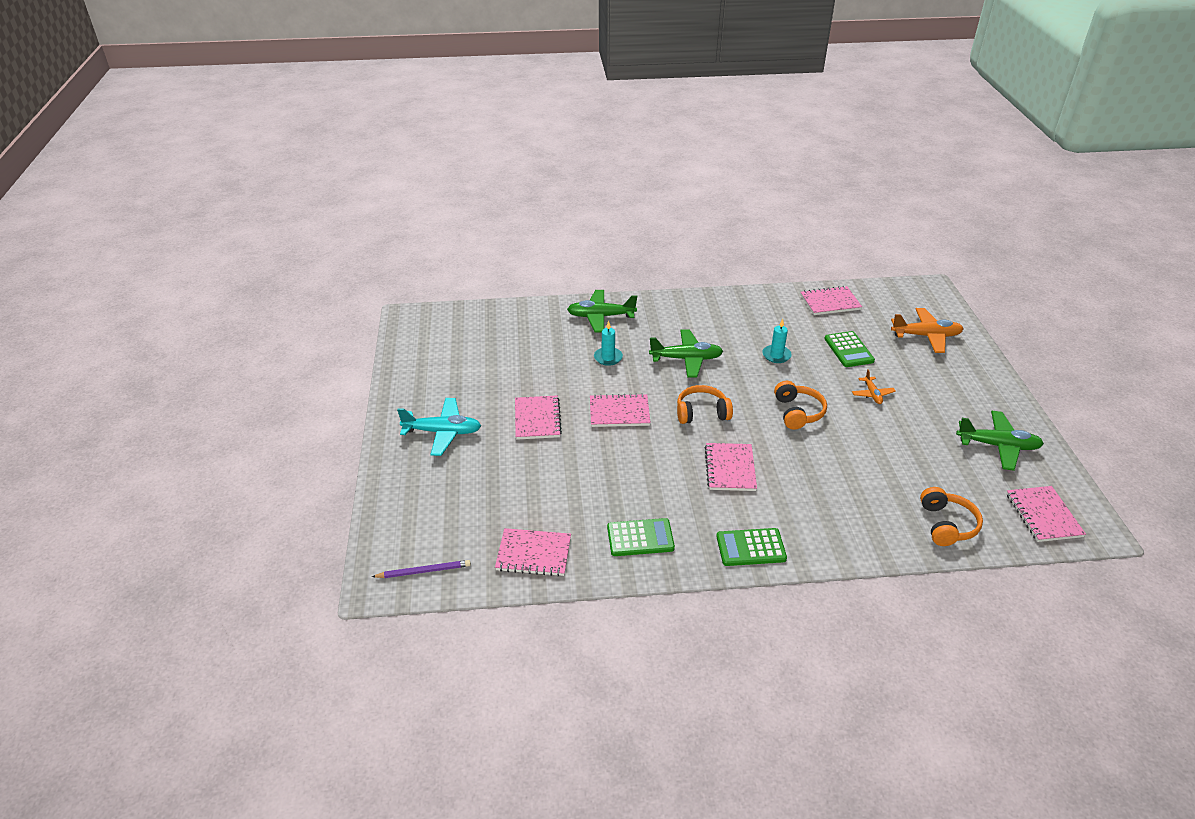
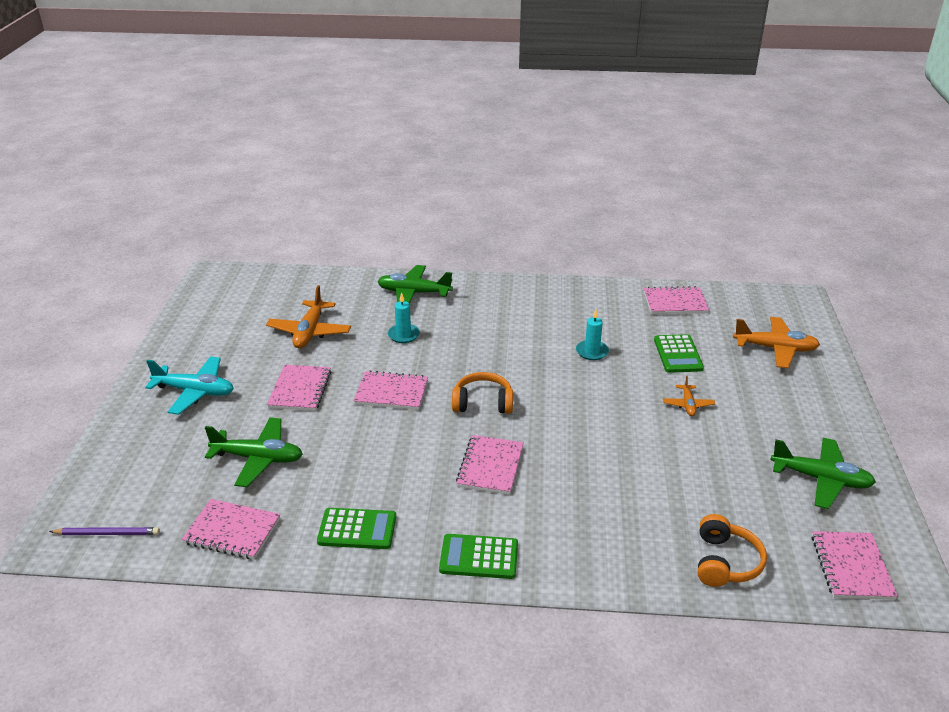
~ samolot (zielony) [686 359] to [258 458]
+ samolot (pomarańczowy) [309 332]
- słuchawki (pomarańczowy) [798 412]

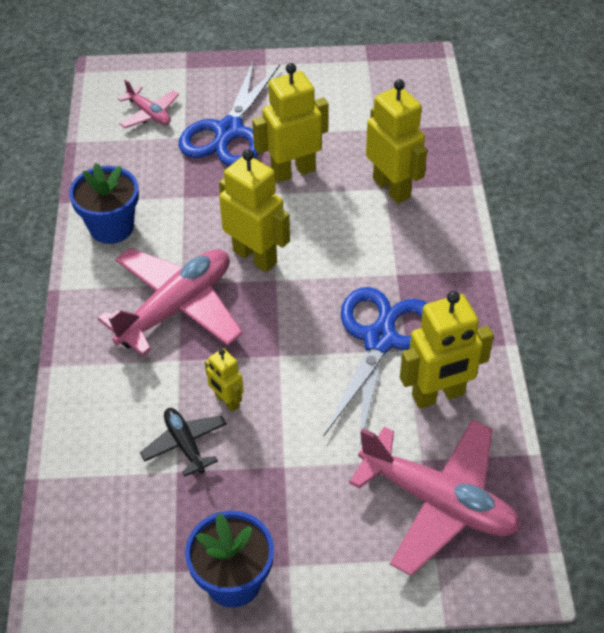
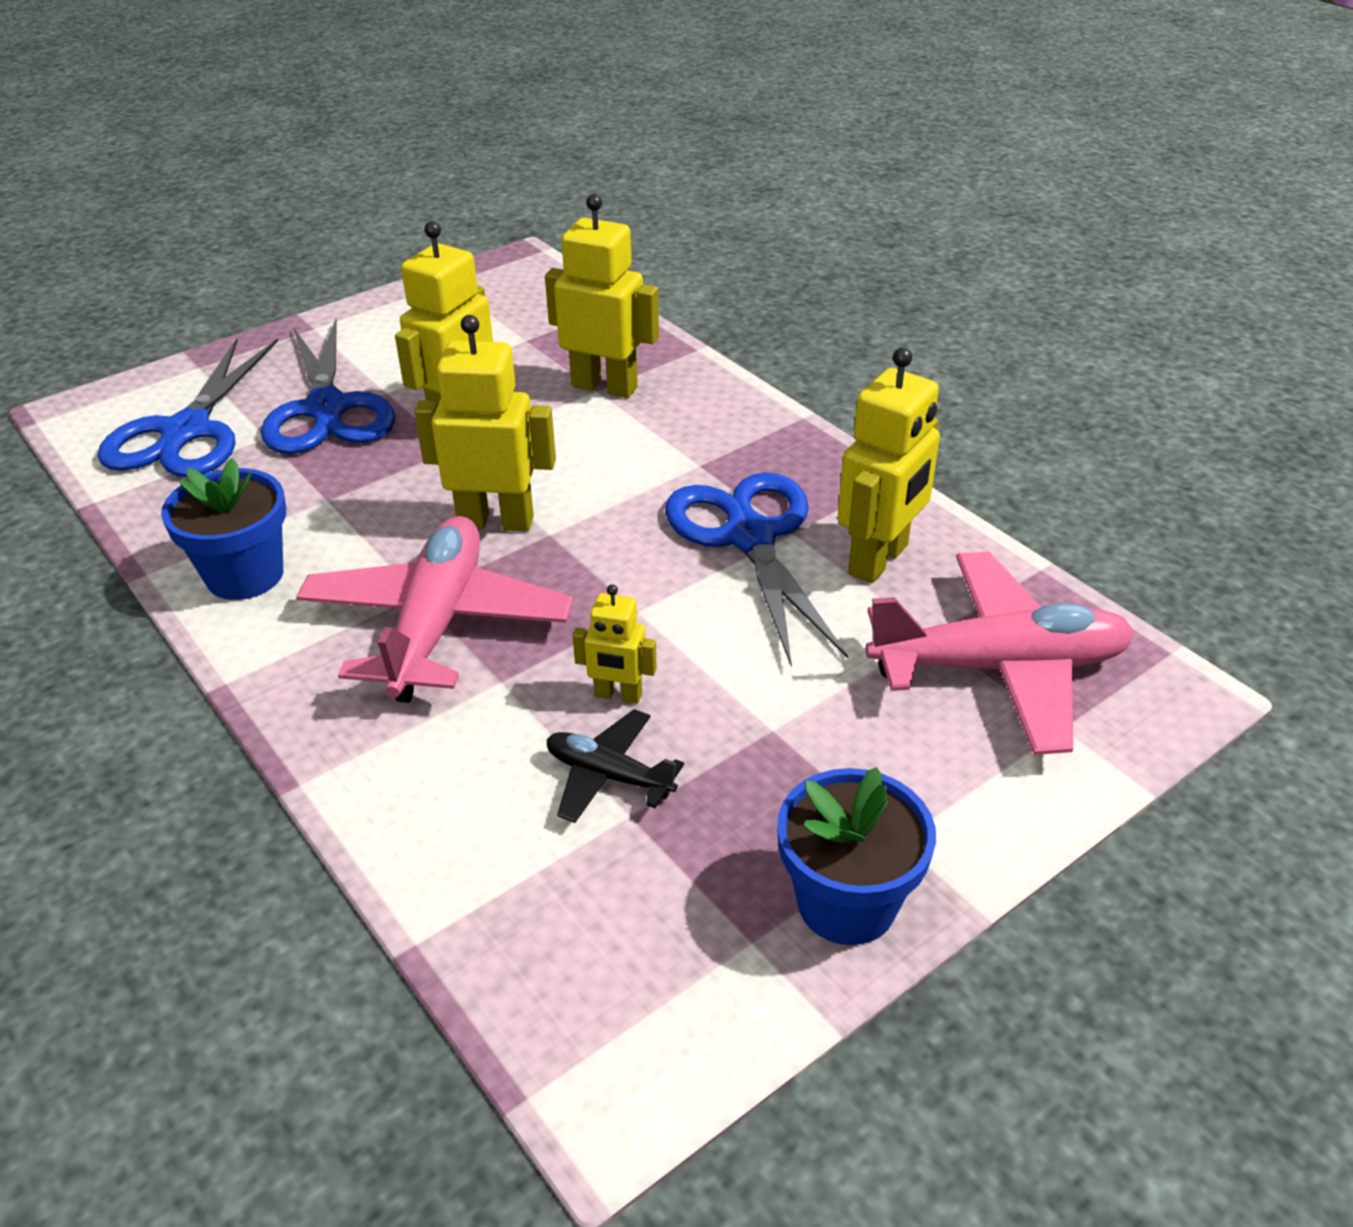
~ samolot (różowy) [149 114] to nożyczki (niebieski) [187 431]

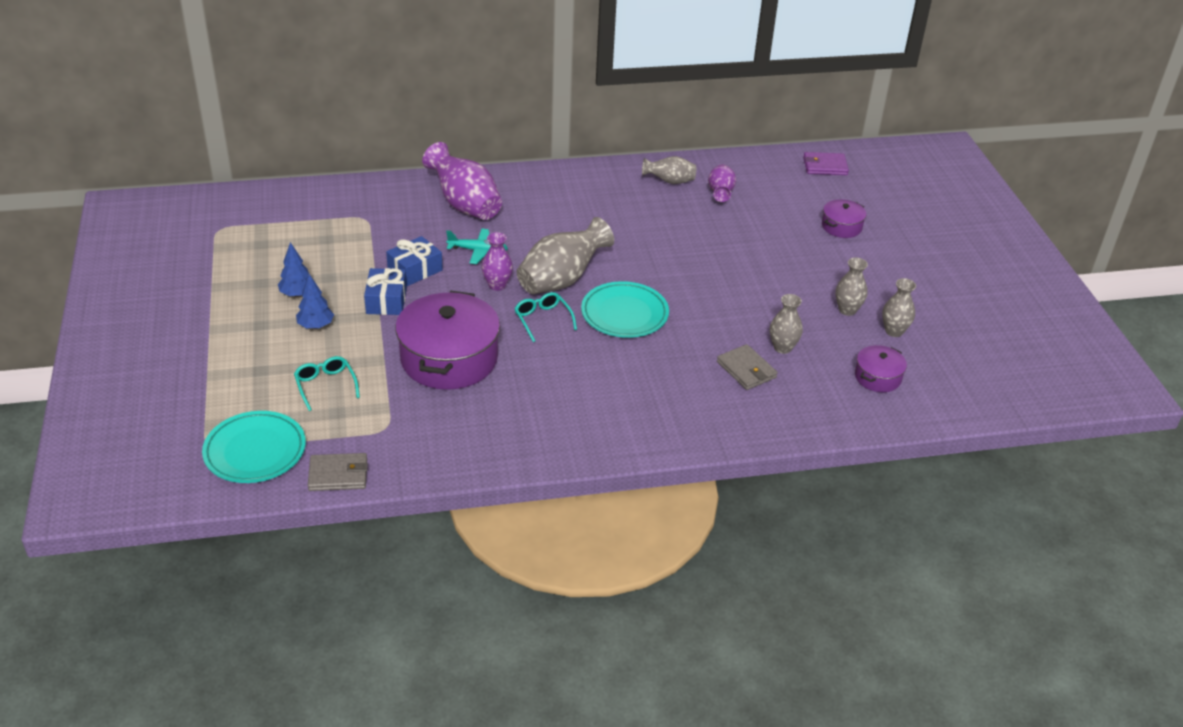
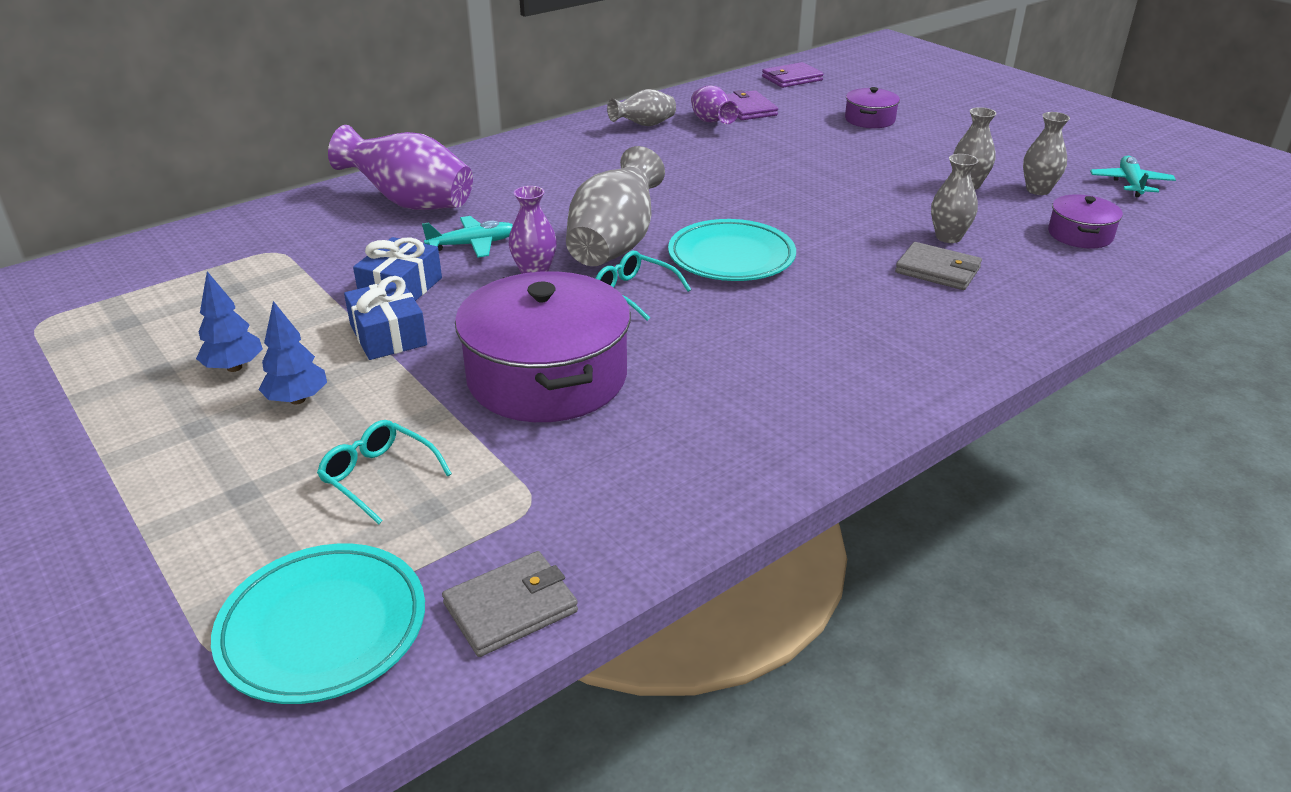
+ portfel (fioletowy) [748 109]
+ samolot (turkusowy) [1130 183]

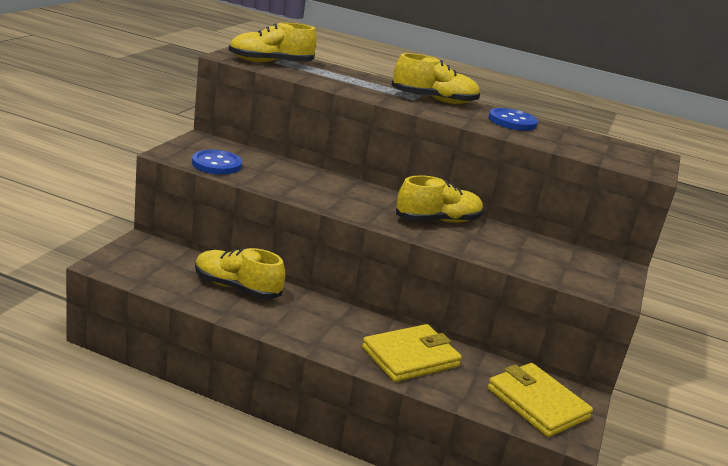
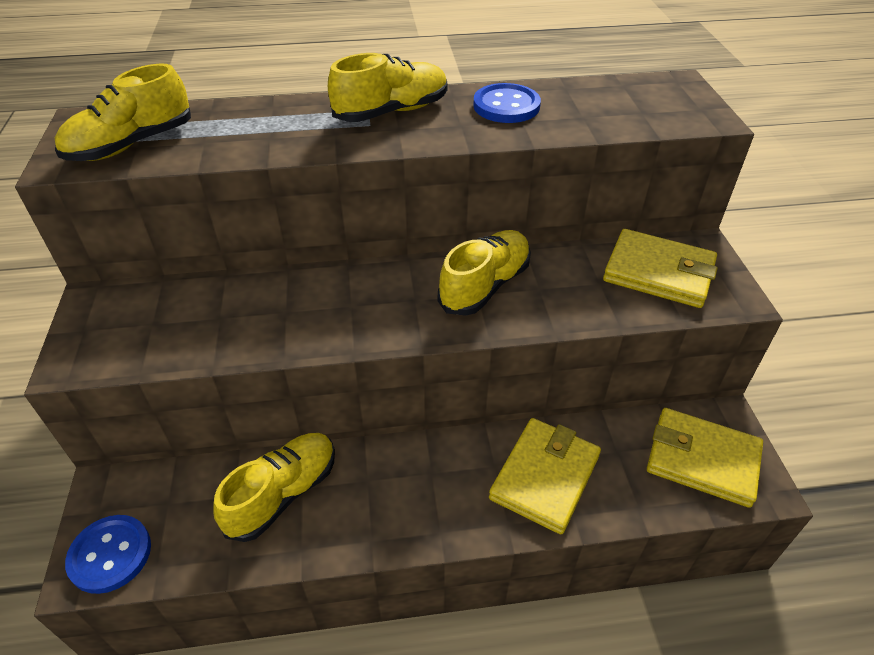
~ guzik (niebieski) [216 164] to [110 555]
~ but (żółty) [236 288] = [283 494] 135 degrees clockwise
+ portfel (żółty) [658 273]

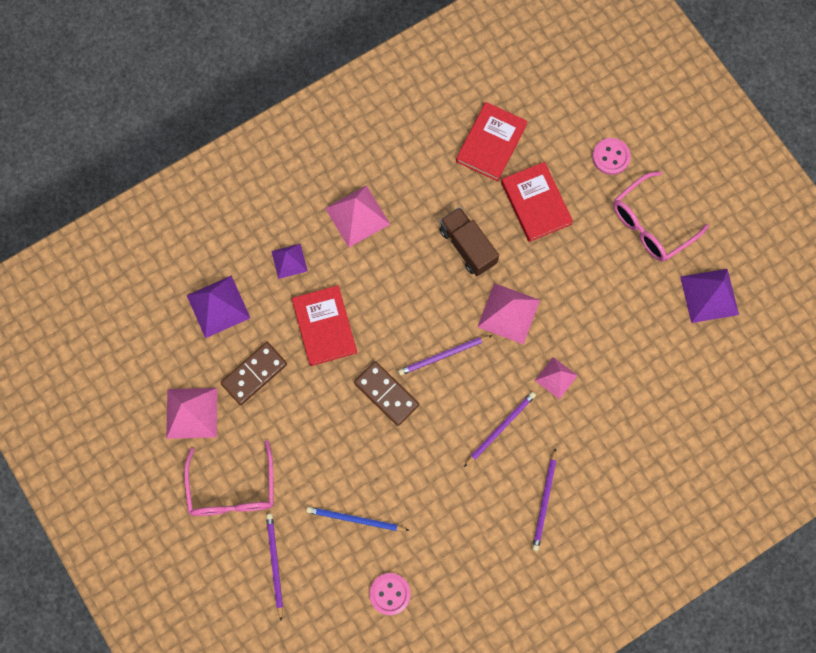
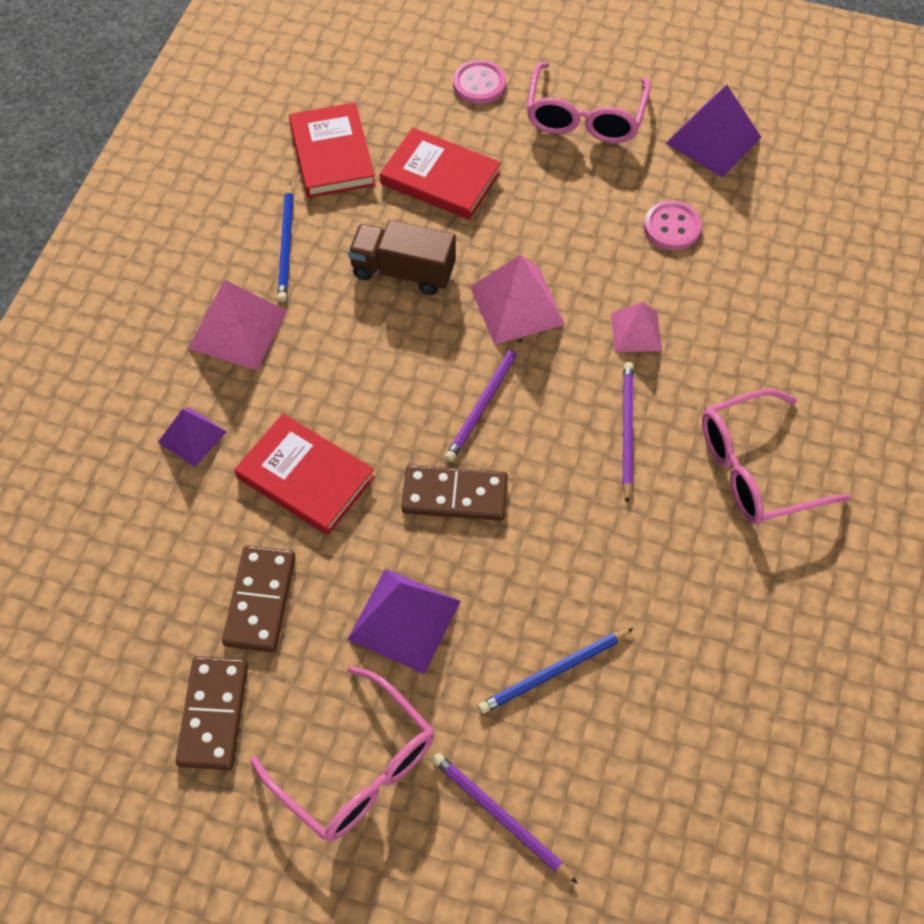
~ piramida (różowy) [192 413] to kostka domina (brązowy) [213 714]
+ ołówek (niebieski) [286 245]
~ piramida (fioletowy) [218 306] to [404 620]
~ guzik (różowy) [390 594] to [672 227]
~ ołówek (fioletowy) [544 501] to okulary (różowy) [755 469]

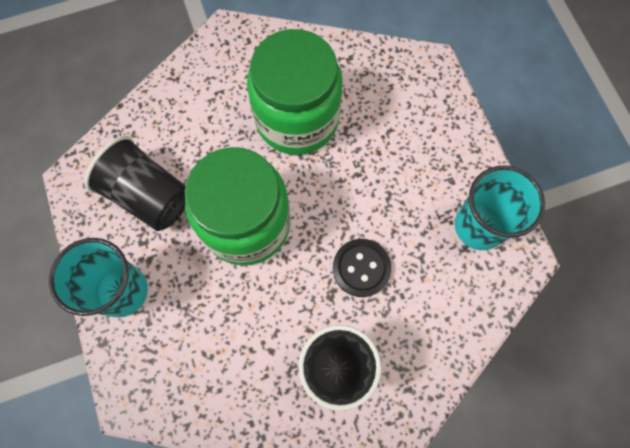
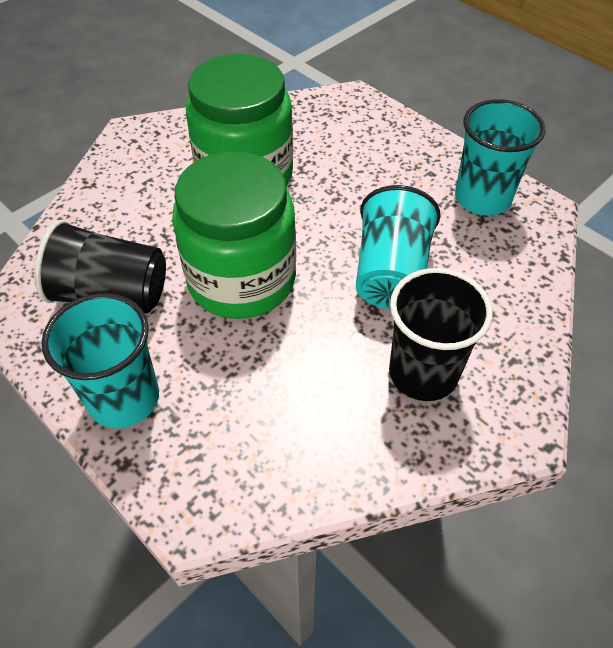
~ guzik (czarny) [361 268] to szklanka (turkusowy) [391 273]

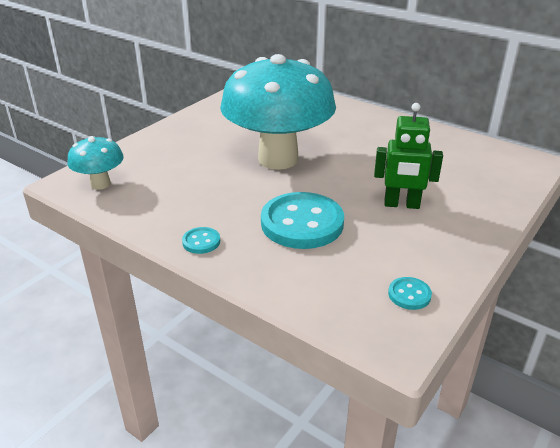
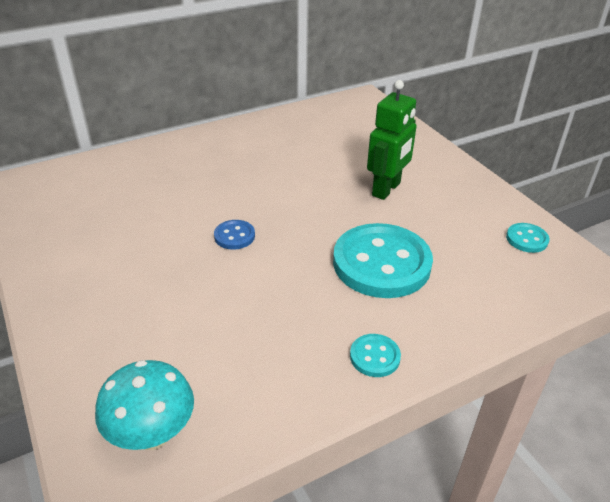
~ grzyb (turkusowy) [278 159] to guzik (niebieski) [234 236]

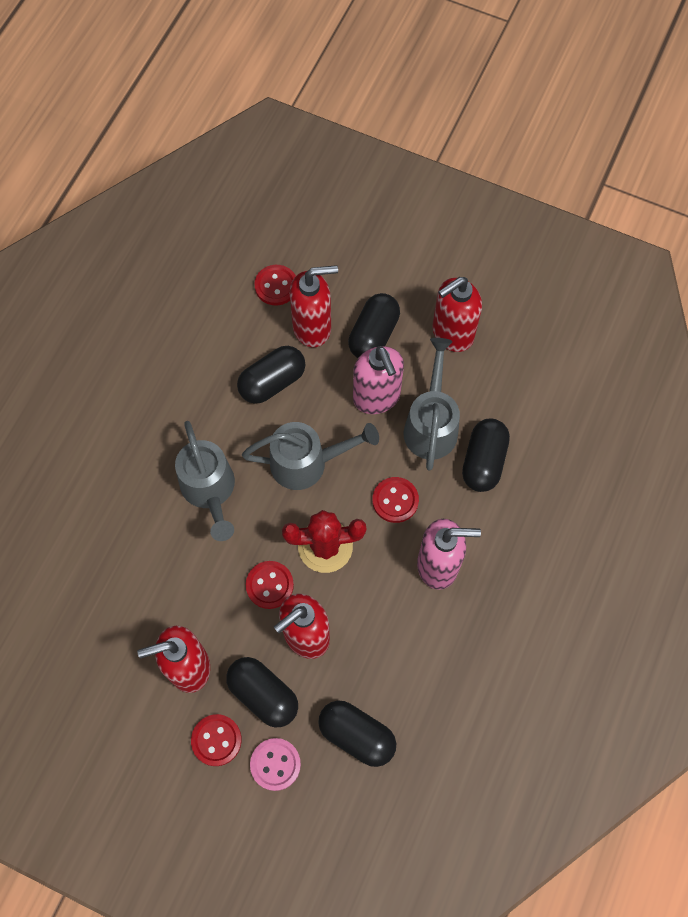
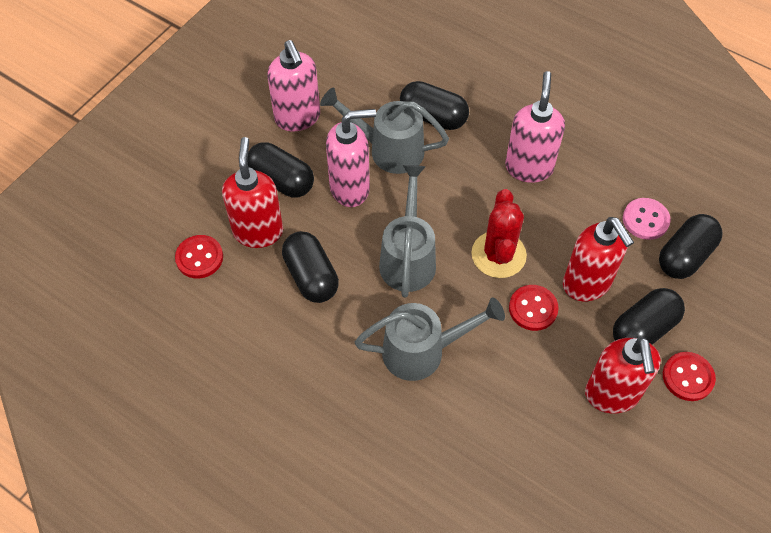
~ dozownik mydła (czerwony) [452 333] to dozownik mydła (różowy) [298 118]
~ guzik (różowy) [275 764] to [645 220]
- guzik (czerwony) [395 500]

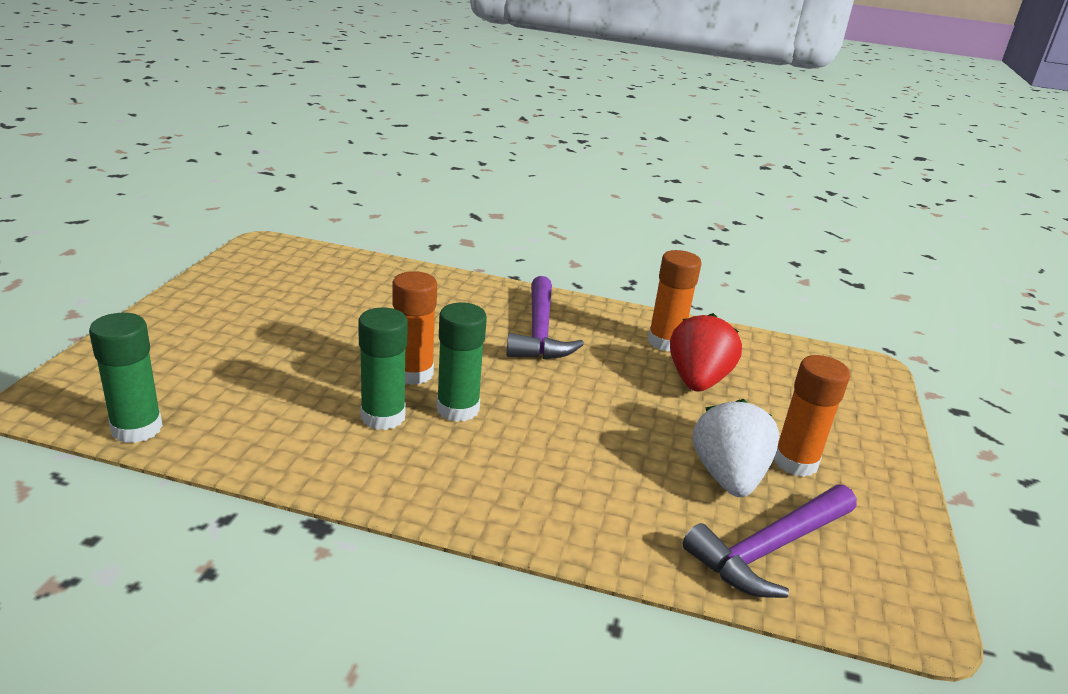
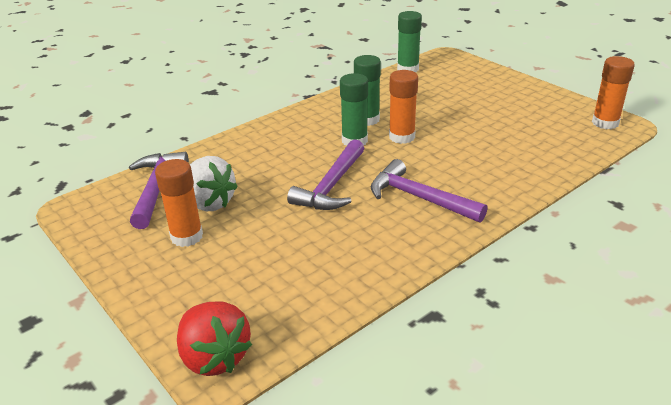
~ truskawka (czerwony) [697 381] to [214 357]
+ młotek (fioletowy) [331 186]
~ klej w sztyfcie (pomarańczowy) [665 342] to [605 123]

